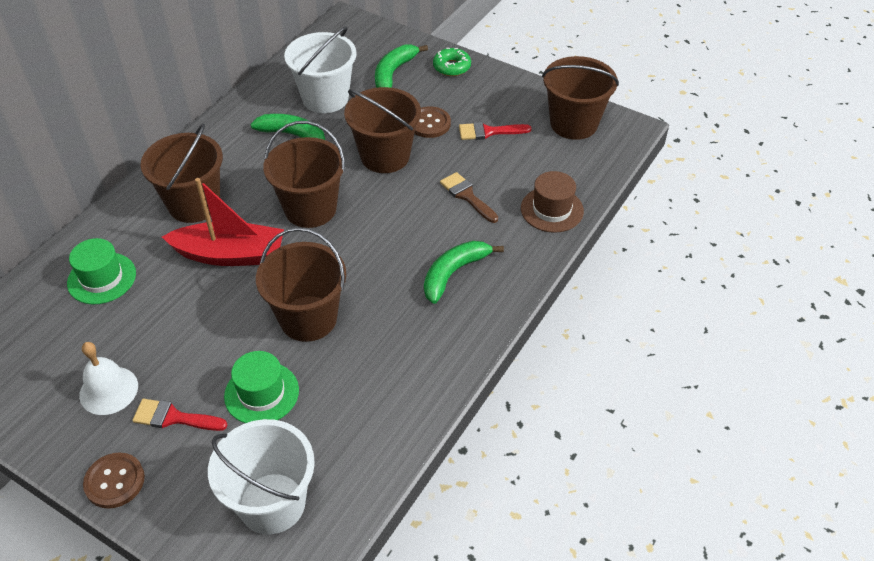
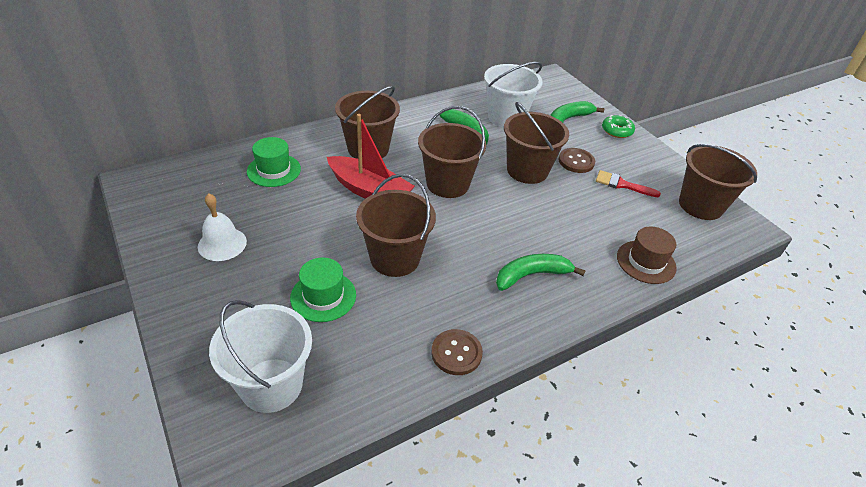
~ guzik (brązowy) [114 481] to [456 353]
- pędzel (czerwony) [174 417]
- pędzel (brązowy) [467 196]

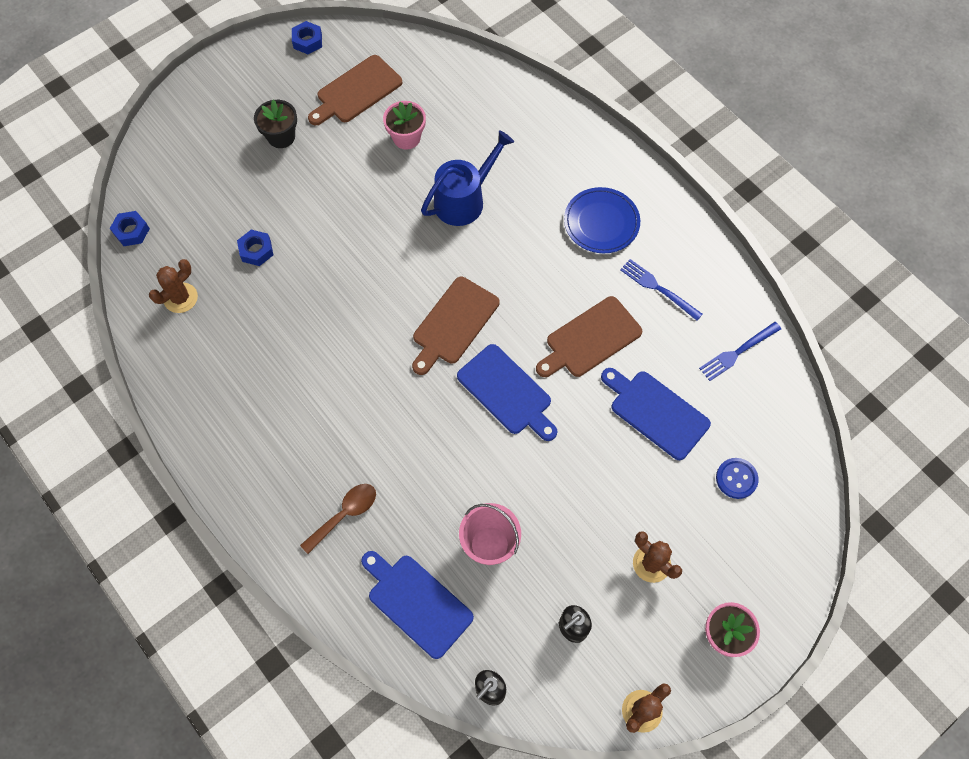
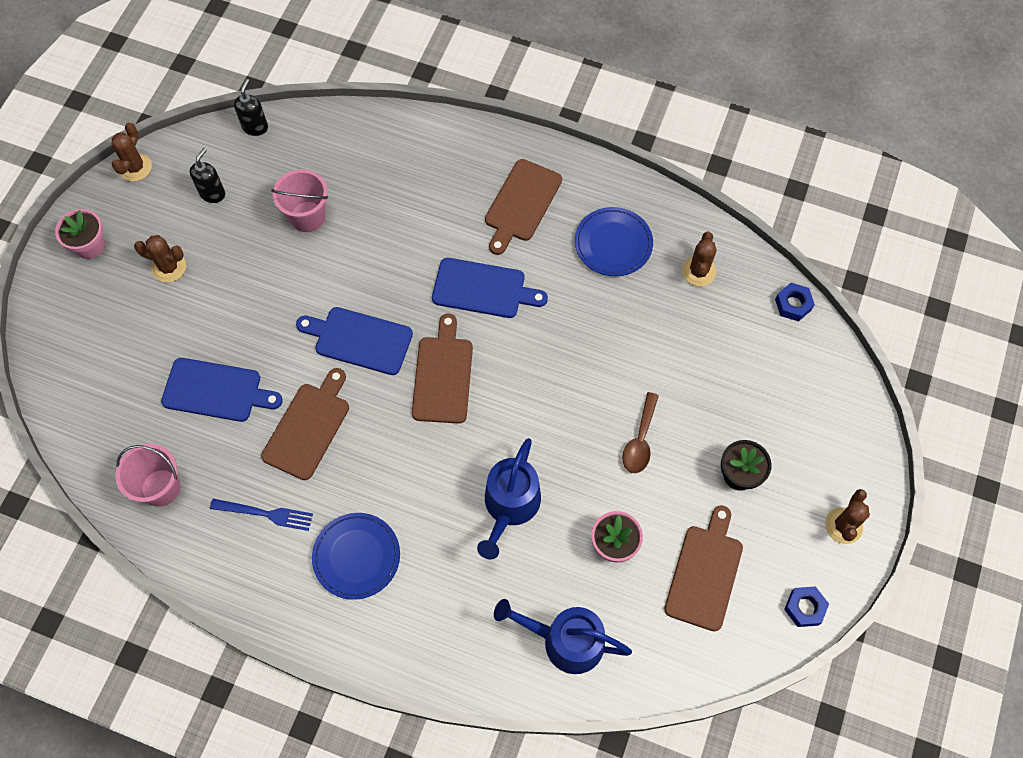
~ widelec (niebieski) [737 352] to wiadro (różowy) [161 487]
~ deska do krojenia (niebieski) [417 603] to [483 289]
+ deska do krojenia (brązowy) [521 203]
+ konewka (niebieski) [566 641]
+ talerz (niebieski) [613 244]
~ łyżka (brązowy) [345 514] to [640 440]
+ kaktus (brązowy) [843 525]
- nakrętka (niebieski) [256 250]
- guzik (niebieski) [736 478]

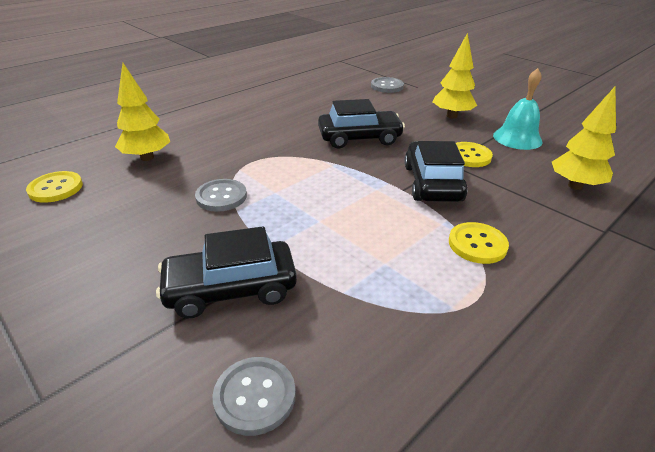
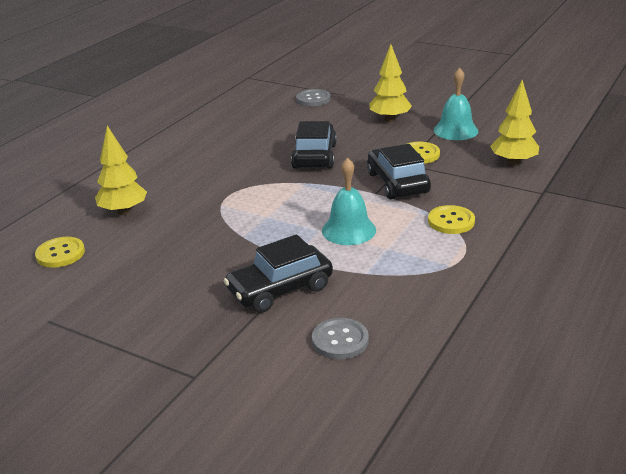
~ samochód (czarny) [359 138] = [314 156] 60 degrees counterclockwise
+ dzwonek (turkusowy) [349 230]
- guzik (szary) [221 197]

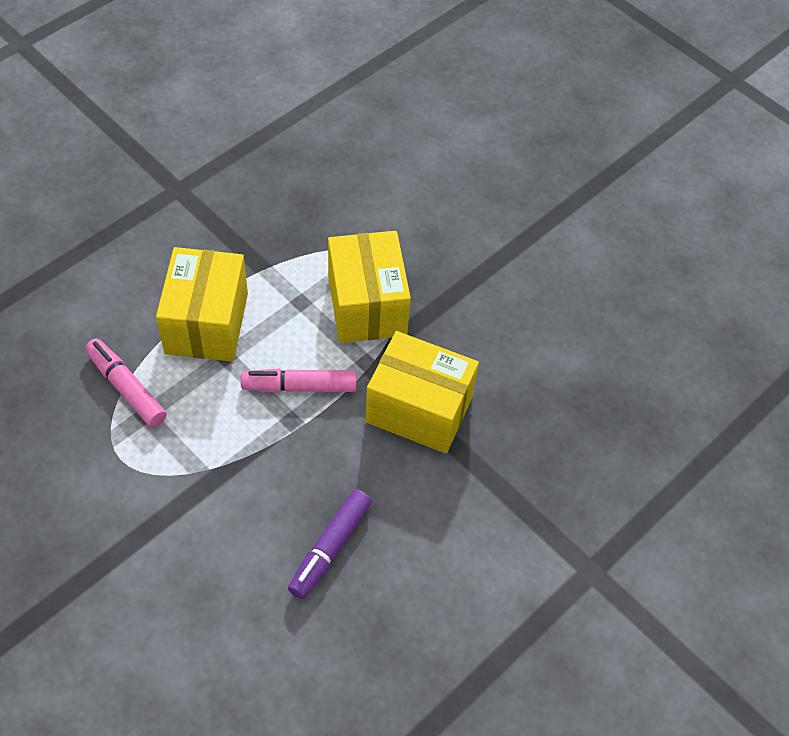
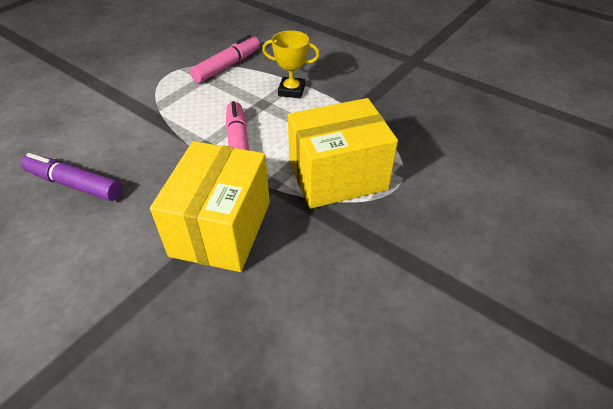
~ pudełko (żółty) [207 323] to puchar (żółty) [291 90]

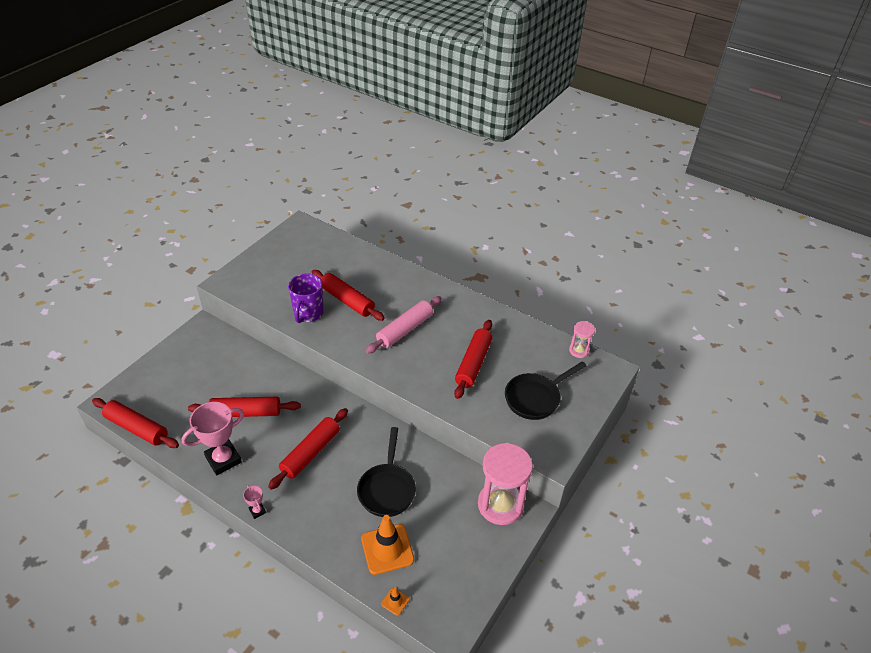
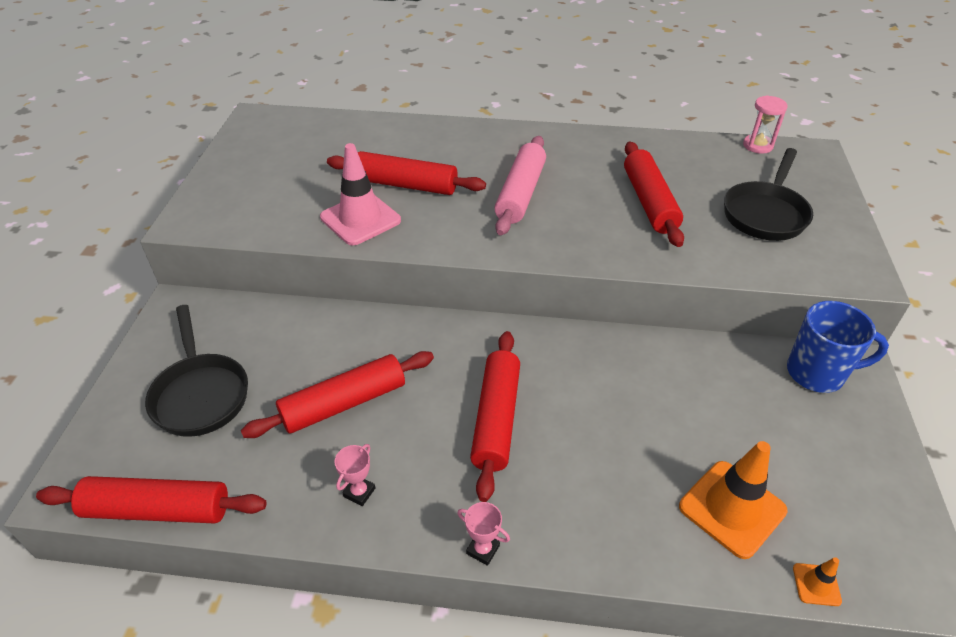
~ patelnia (czarny) [387 489] to [200 394]
~ kubek (fioletowy) [308 314] to pachołek (różowy) [360 219]
~ puchar (różowy) [223 459] = [359 492] x0.45
~ klepsydra (różowy) [500 505] to kubek (niebieski) [817 373]

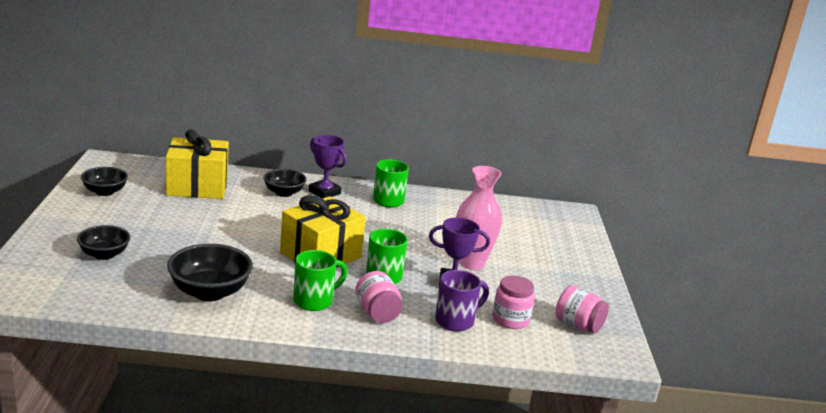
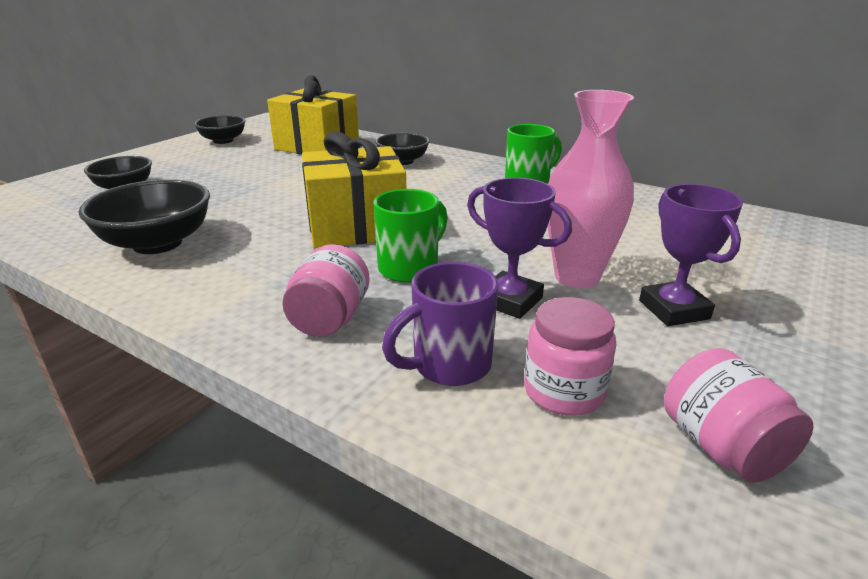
~ kubek (fioletowy) [456 321] = [449 365] 150 degrees clockwise
~ puchar (fioletowy) [324 192] to [674 310]
- kubek (zielony) [314 301]

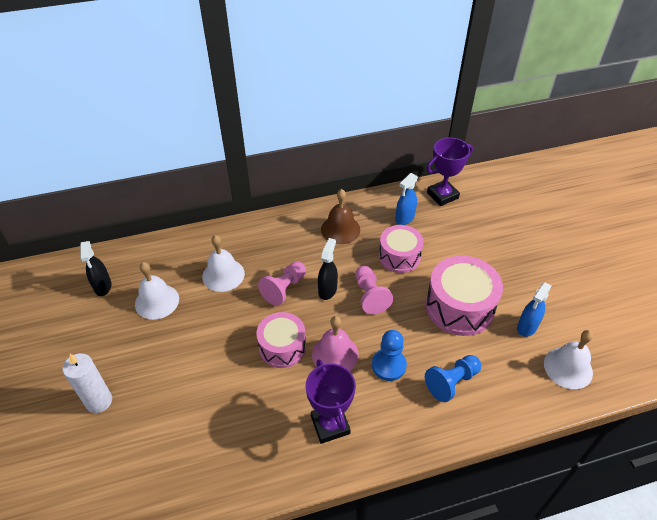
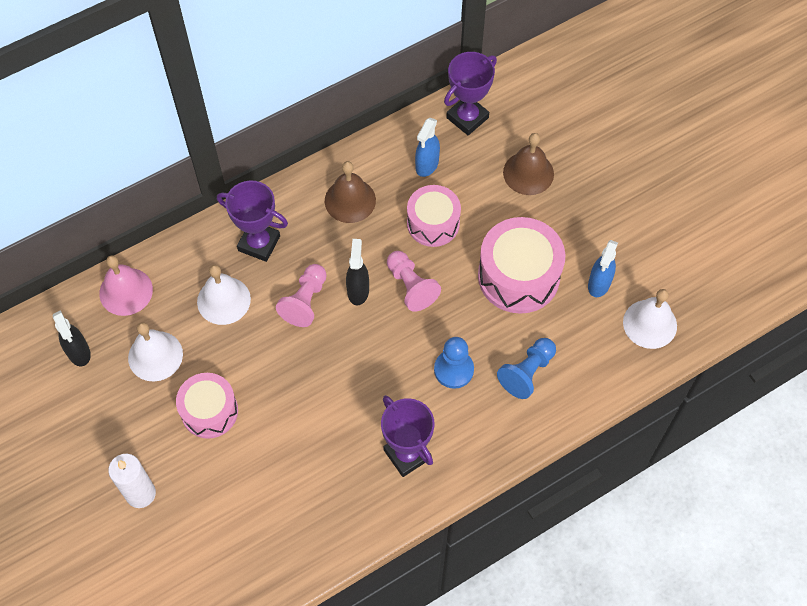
~ dzwonek (różowy) [335 354] to [126 291]
~ bęben (różowy) [282 347] to [209 411]
+ puchar (fioletowy) [259 243]
+ dzwonek (brązowy) [528 173]

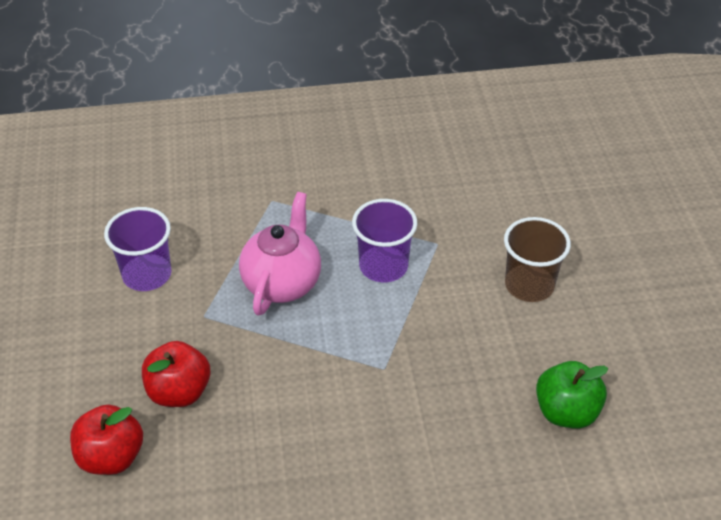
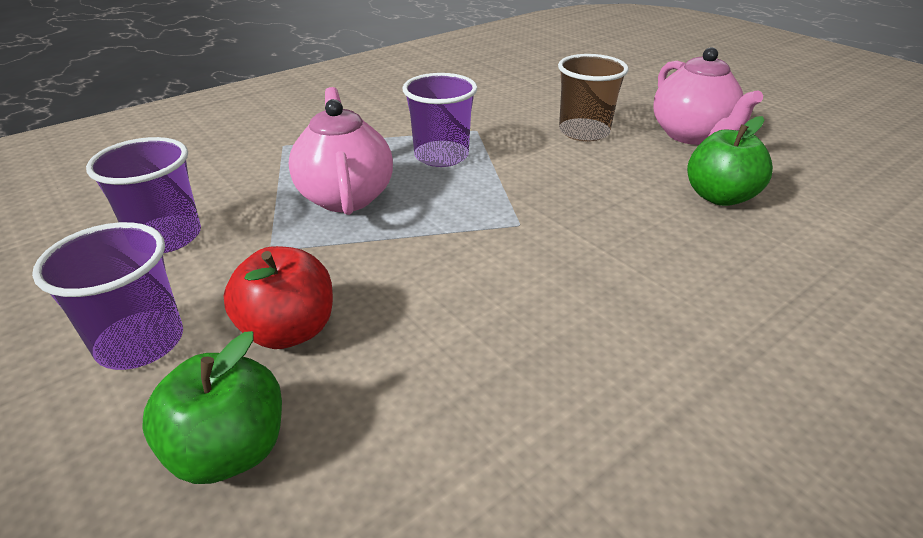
+ szklanka (fioletowy) [140 342]
~ jabłko (czerwony) [111 457] to jabłko (zielony) [230 450]
+ imbryk (różowy) [691 135]

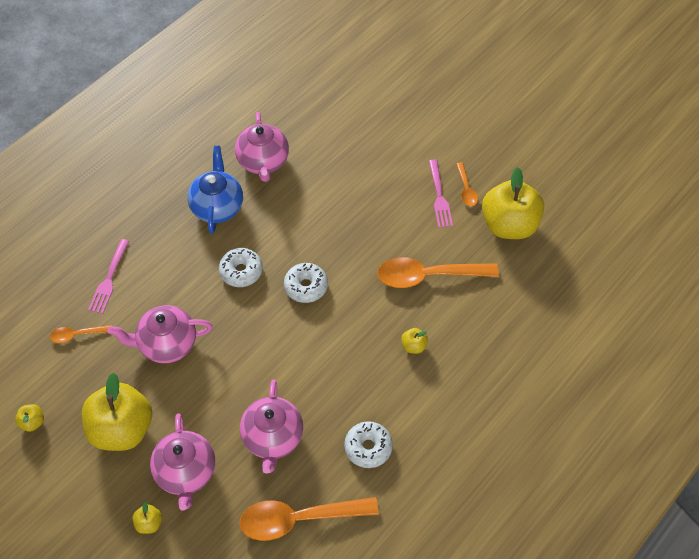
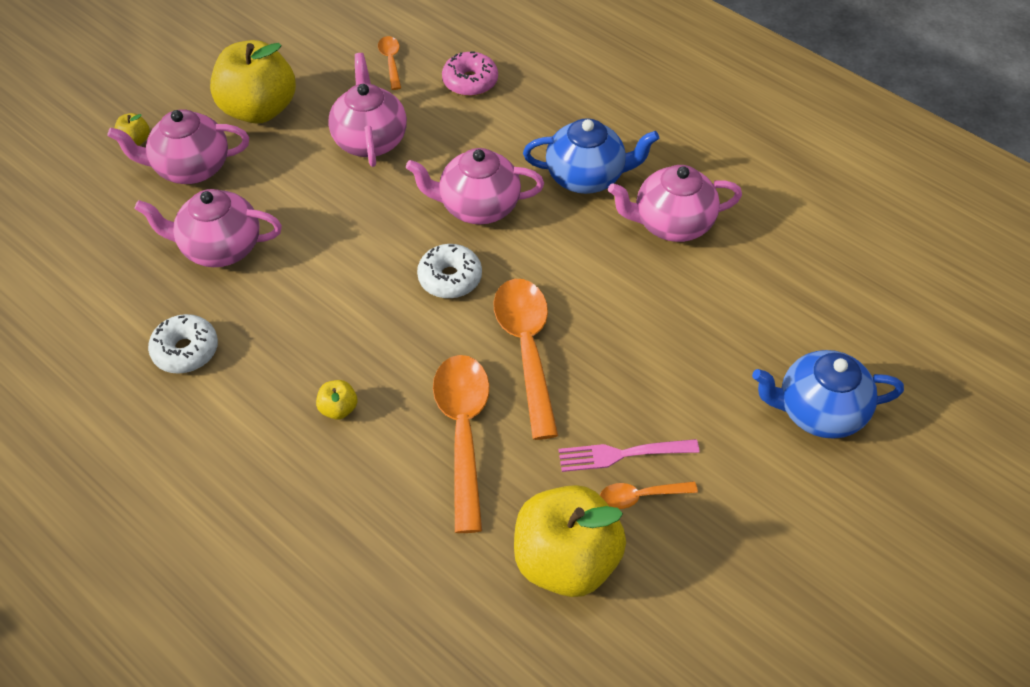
~ donut (biały) [241 271] to imbryk (różowy) [478 207]
~ widelec (różowy) [109 278] to donut (różowy) [470 81]
~ łyżka (pomarańczowy) [298 519] to [526 349]
+ imbryk (niebieski) [818 411]
- jabłko (żółty) [33 422]

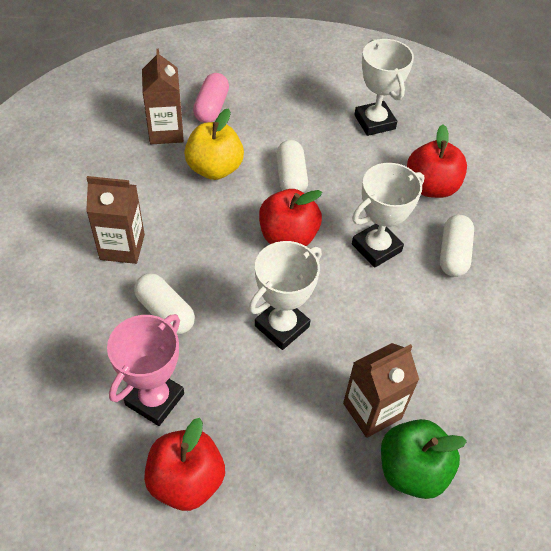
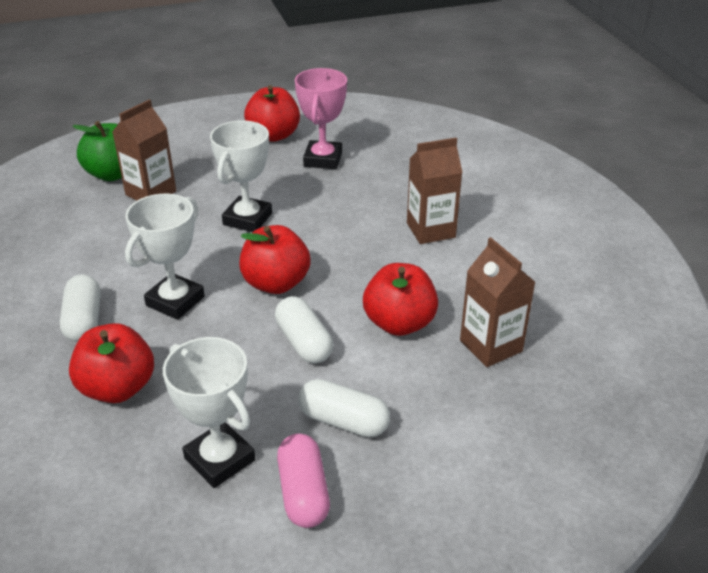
~ kapsułka (różowy) [211 107] to [303 492]
~ kapsułka (biały) [165 312] to [343 421]
~ jabłko (żółty) [214 168] to jabłko (czerwony) [399 323]

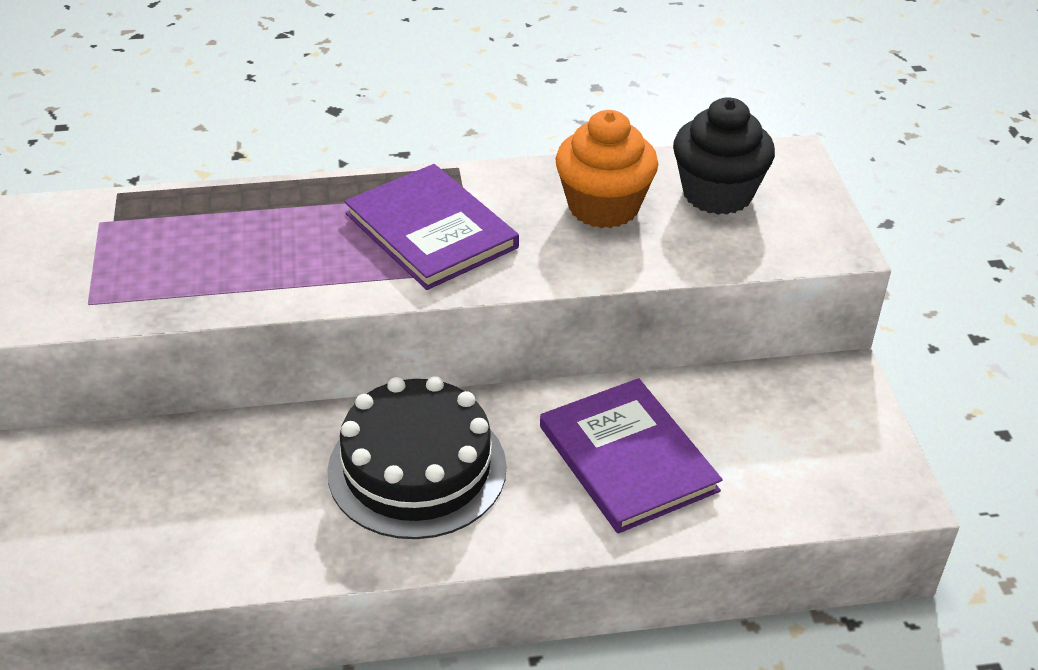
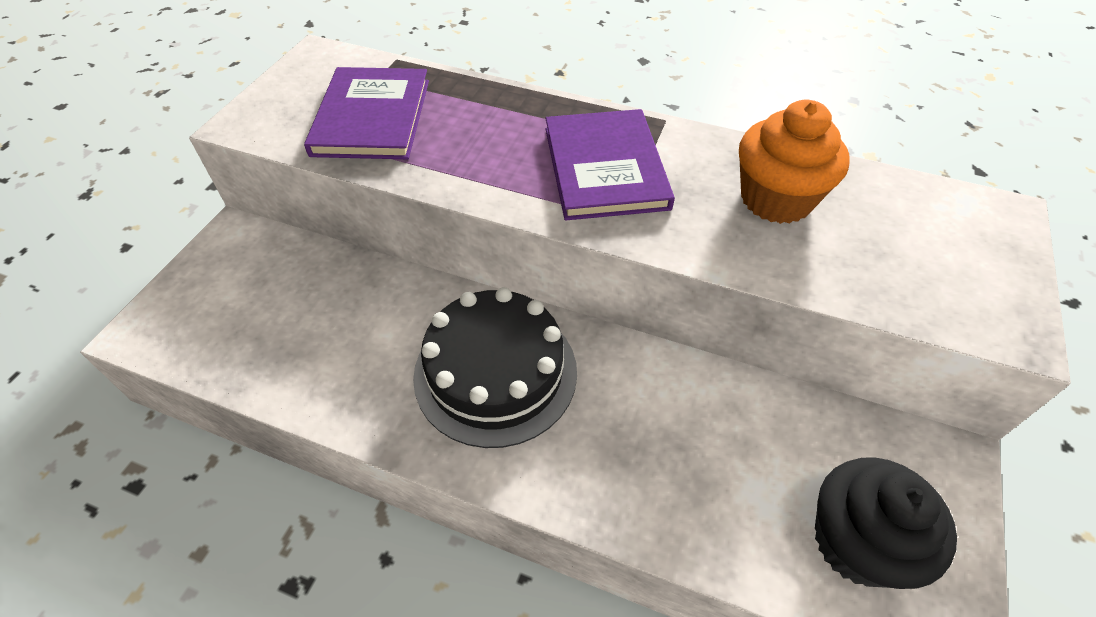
~ książka (fioletowy) [627 458] to [371 117]
~ muffinka (czarny) [717 194] to [857 542]

